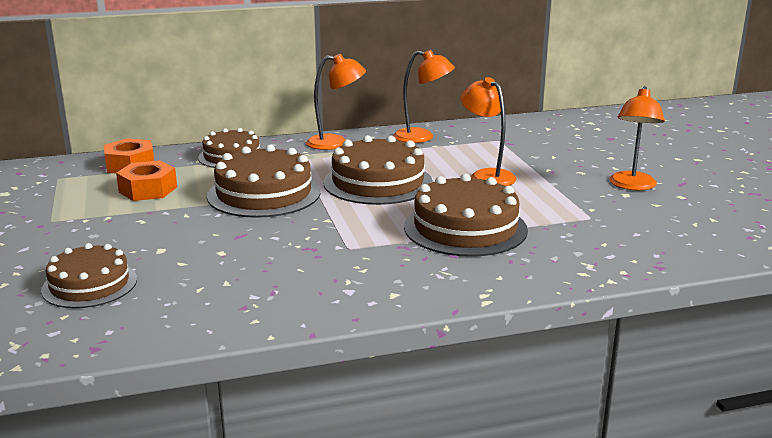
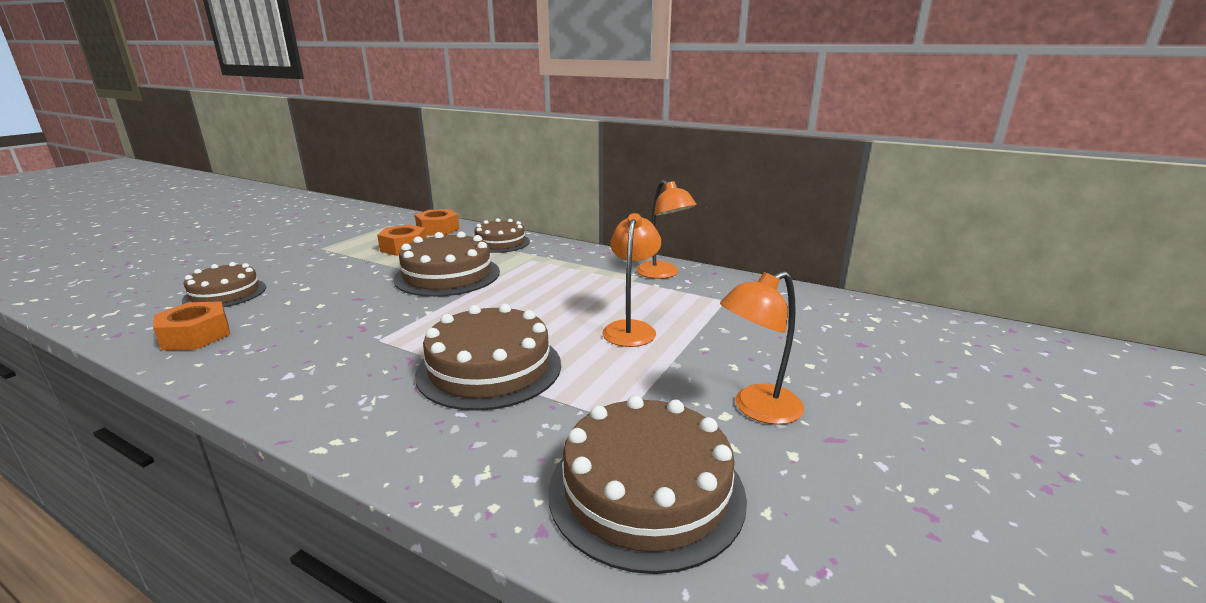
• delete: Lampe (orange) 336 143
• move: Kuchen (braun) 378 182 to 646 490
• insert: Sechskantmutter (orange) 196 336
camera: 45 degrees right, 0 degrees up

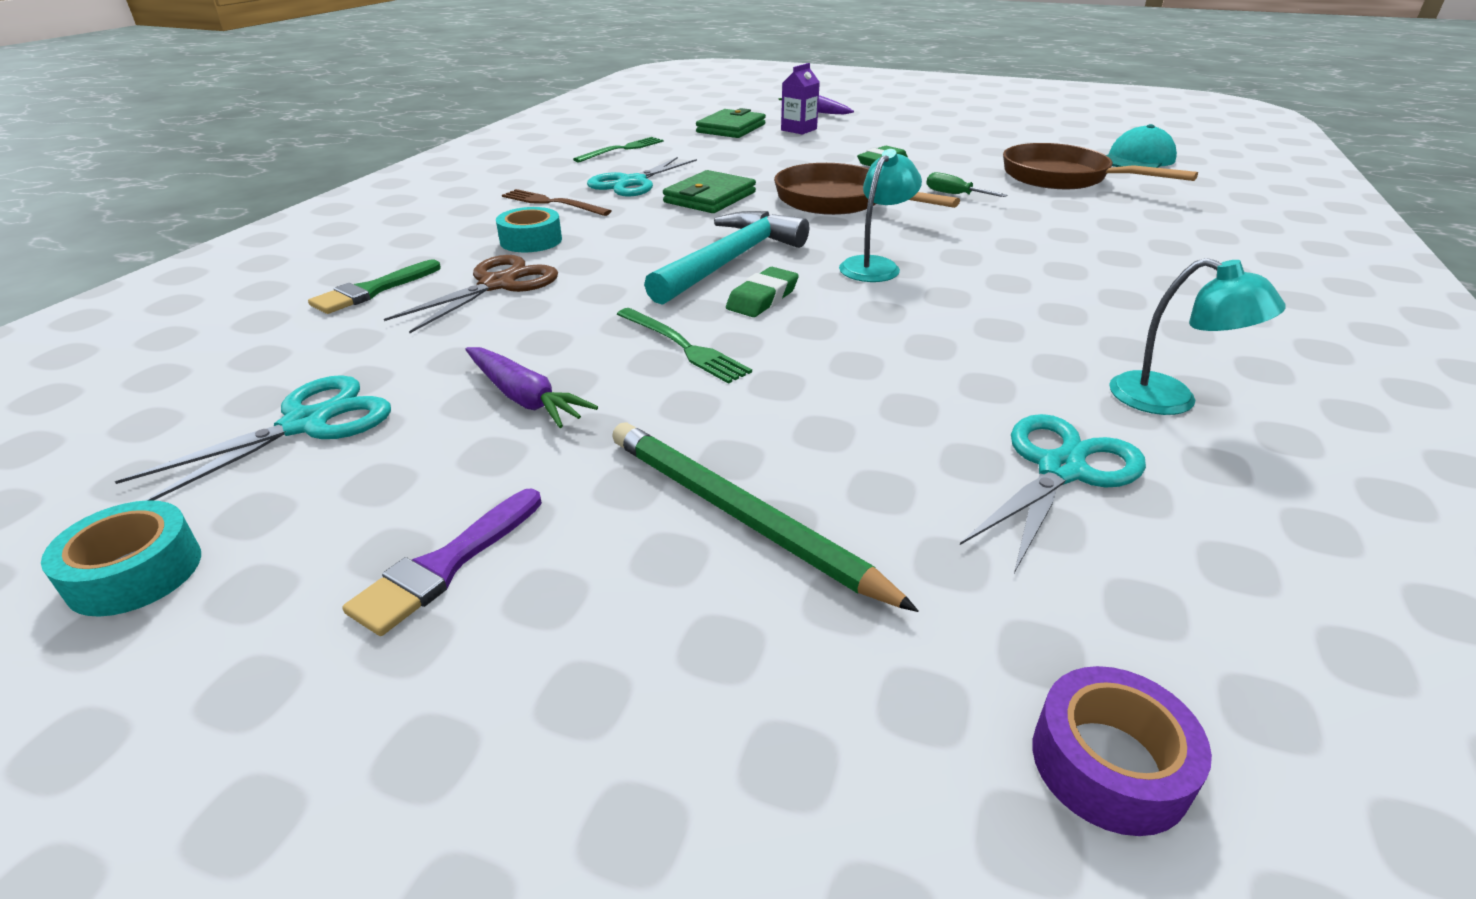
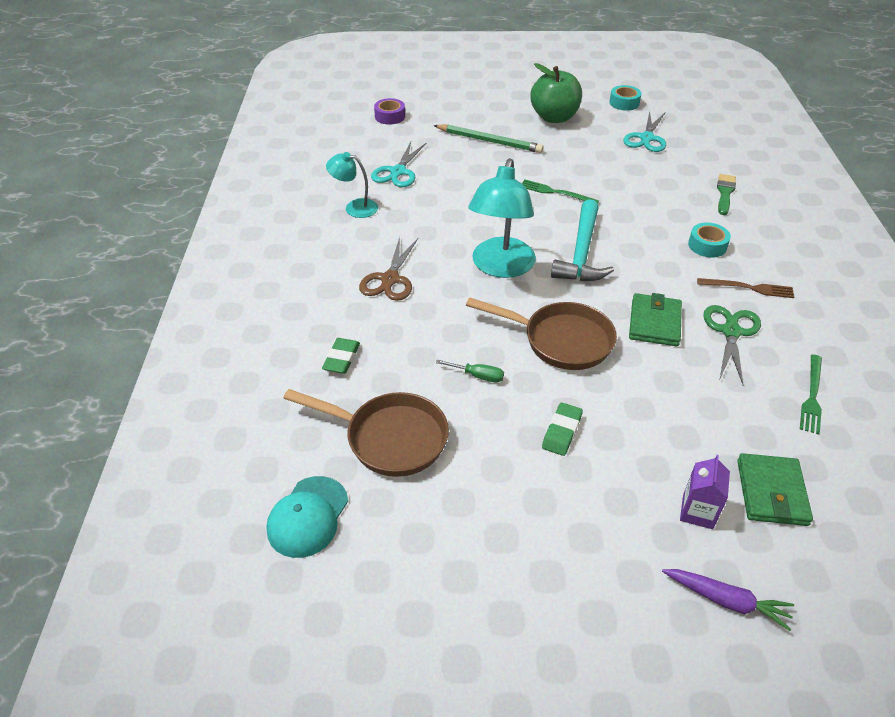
• replace: Pinsel (lila) 445 565 to Apfel (grün) 554 117
• move: Schere (braun) 498 284 to 390 279
• delete: Karotte (lila) 524 398
• recolor: Schere (türkis) 632 183 to Schere (grün) 731 331
• move: Radiergummi (grün) 762 298 to 341 359
• resize: Lampe (türkis) 875 265 = 500 267 x1.80
camera: 160 degrees right, 10 degrees up

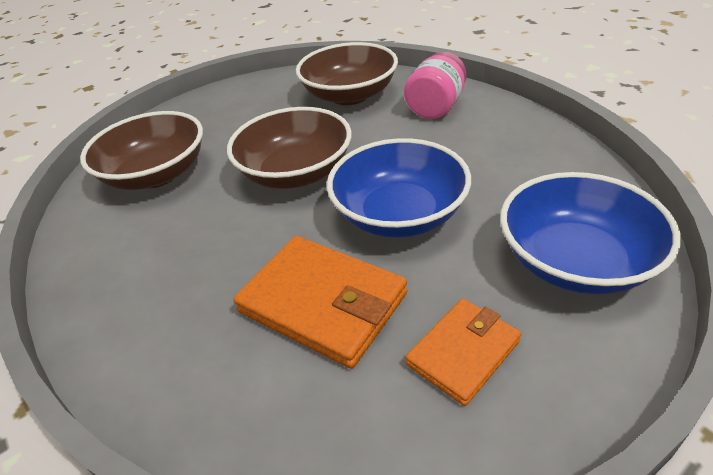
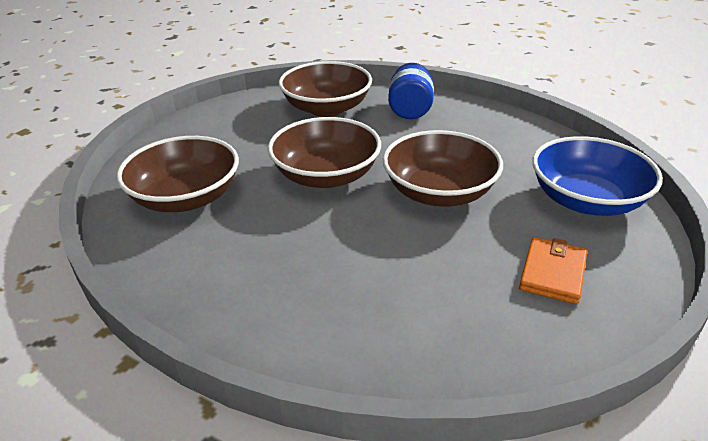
• delete: Geldbörse (orange) 323 303
• recolor: Schüssel (blau) 399 214 to Schüssel (braun) 439 192
• recolor: Einmachglas (rosa) 436 108 to Einmachglas (blau) 410 110
camera: 25 degrees left, 5 degrees down

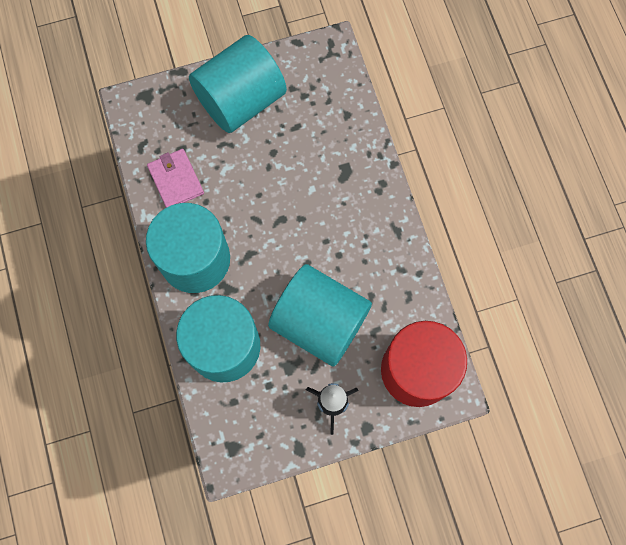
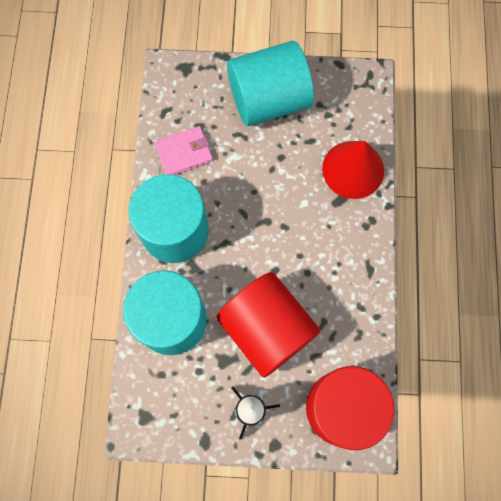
• rotate: Geldbörse (rosa) 176 180 = 184 153 75 degrees clockwise
• recolor: Vollzylinder (türkis) 319 322 to Vollzylinder (rot) 267 329
• insert: Kegel (rot) 353 169
camera: 20 degrees right, 0 degrees up

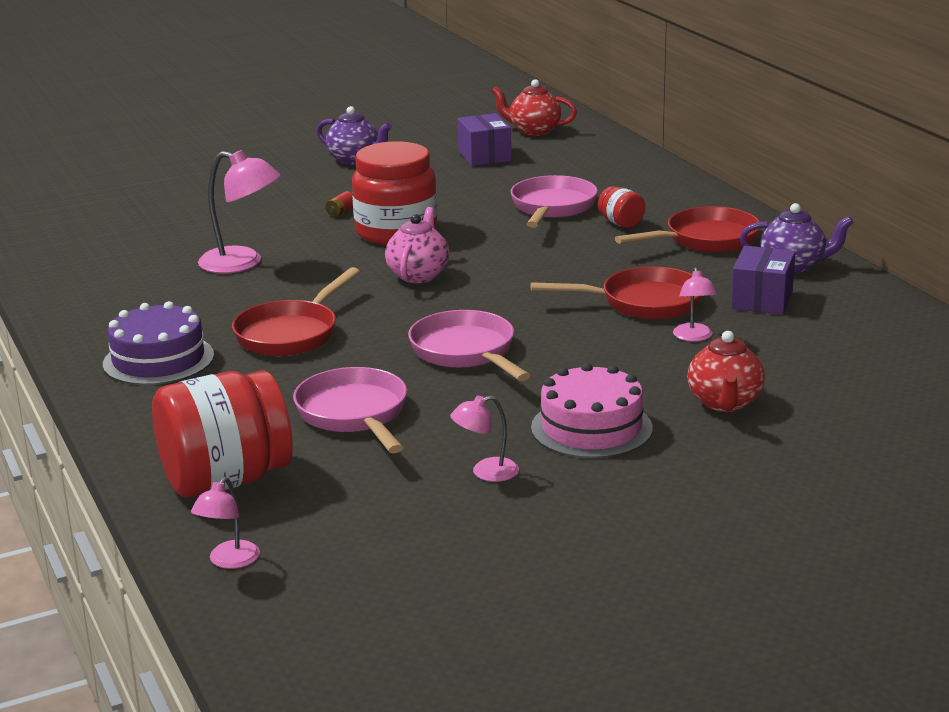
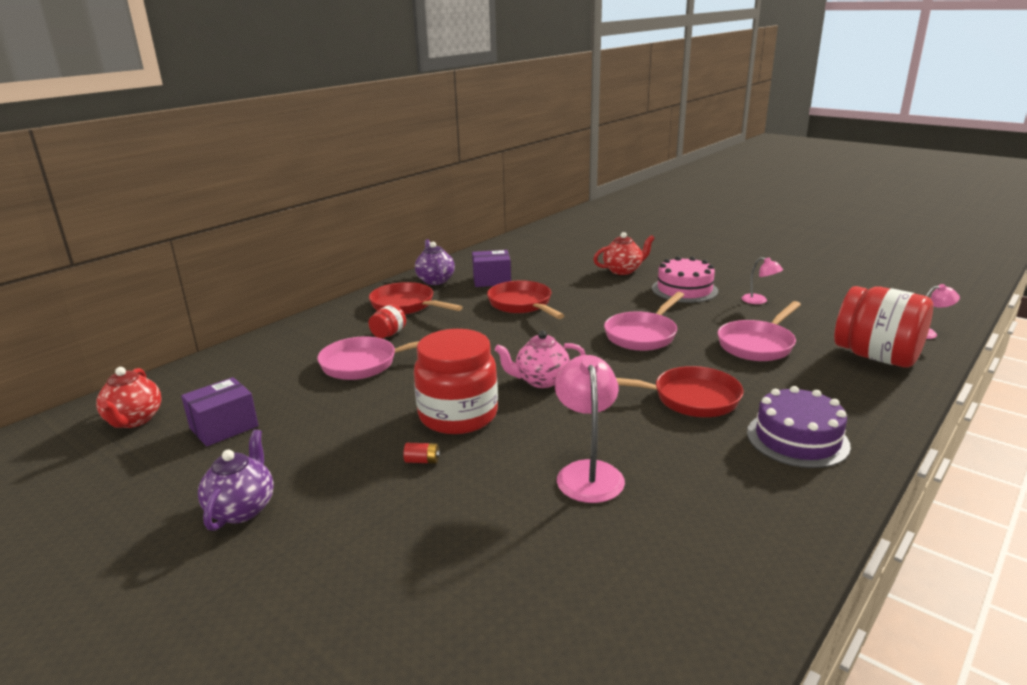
• delete: Lampe (rosa) 694 337
camera: 115 degrees left, 0 degrees up

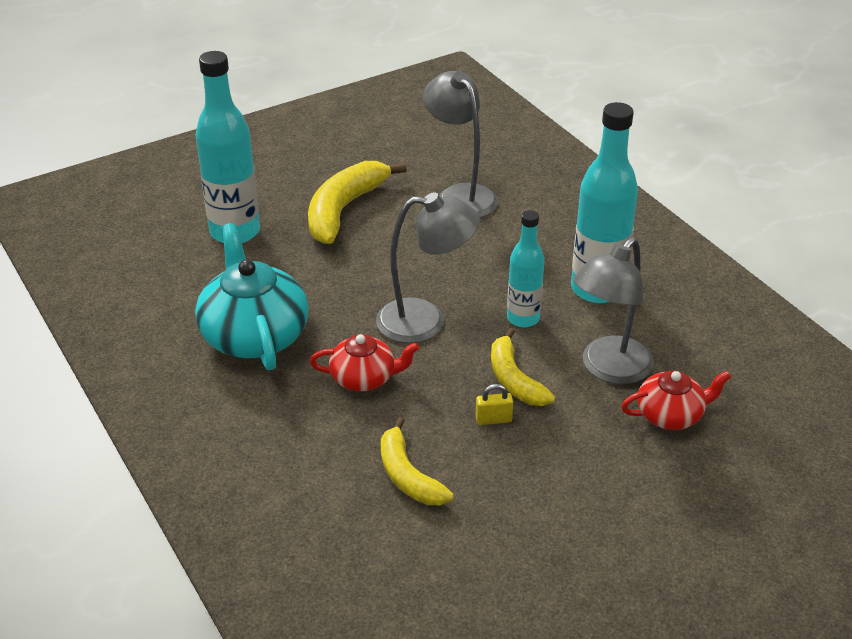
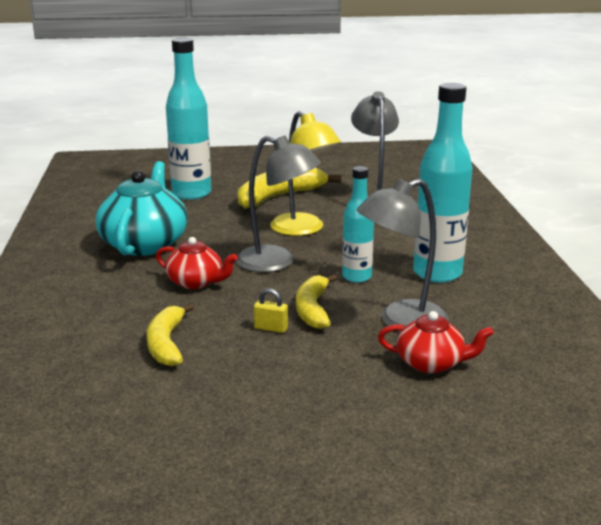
• insert: Lampe (gelb) 304 229
camera: 25 degrees right, 15 degrees down

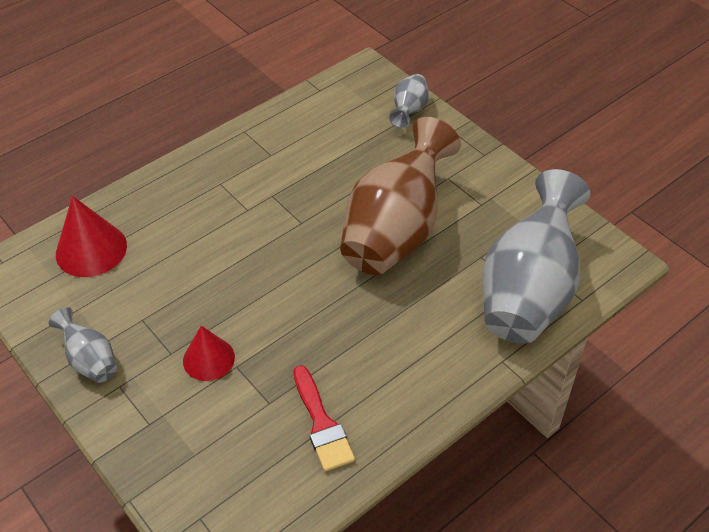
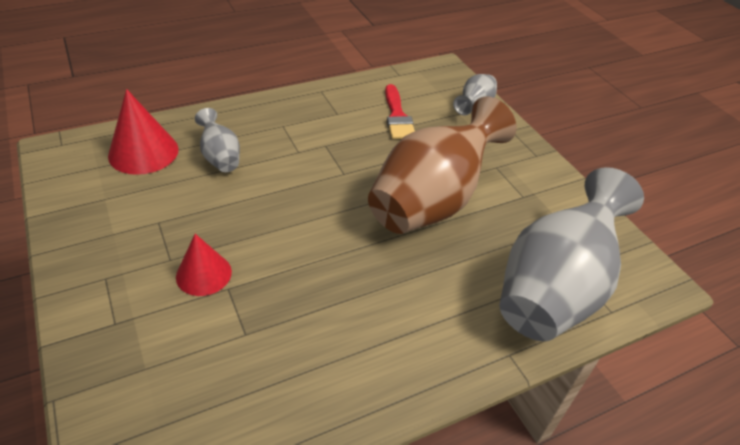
• move: Vase (grau) 90 360 to 220 157
• move: Pinsel (rot) 322 424 to 397 116
camera: 10 degrees right, 5 degrees down

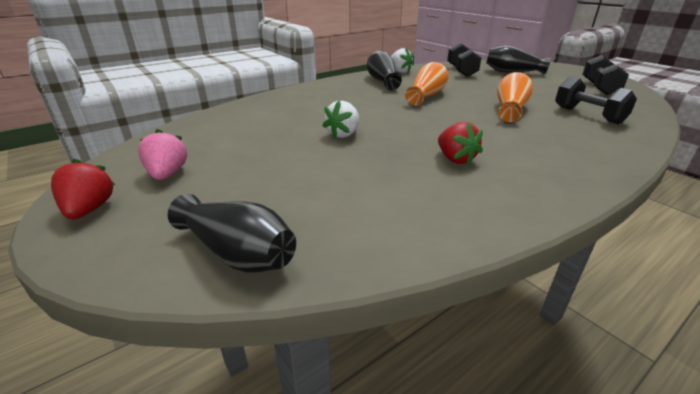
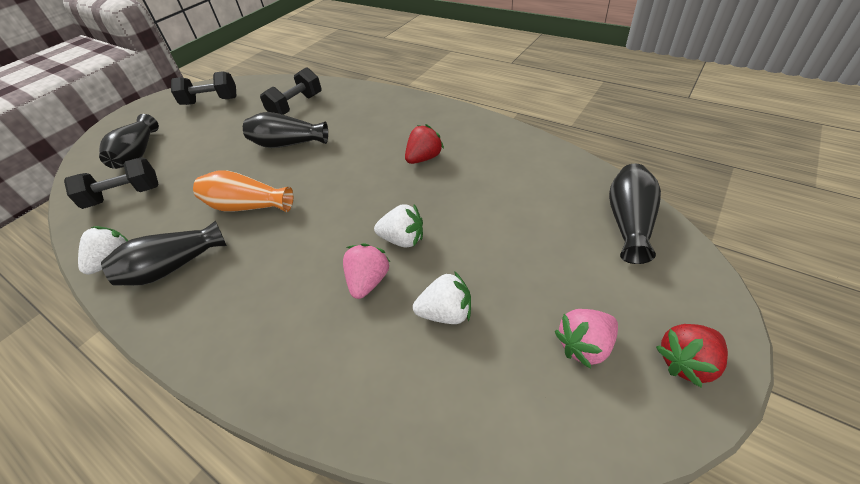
• recolor: Vase (orange) 510 109 to Vase (schwarz) 288 144
• insert: Erdbeere (rosa) 368 281
• insert: Erdbeere (weiß) 446 313
camera: 105 degrees left, 15 degrees up

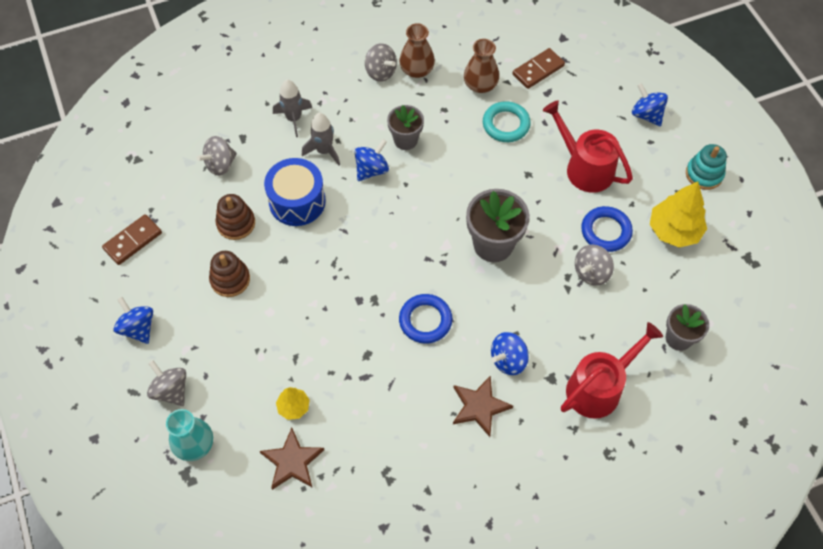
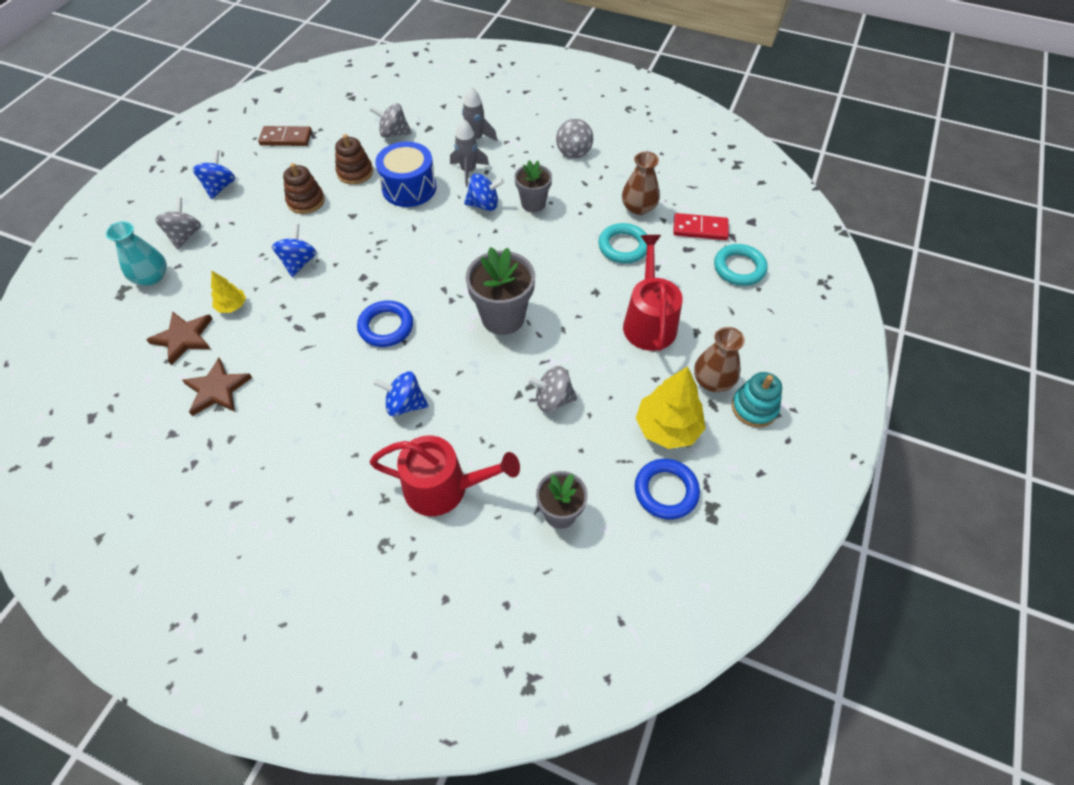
• move: Vase (braun) 416 70 to 713 380
• move: Stern (braun) 479 407 to 217 389
• recolor: Dominostein (braun) 538 70 to Dominostein (rot) 700 229
• move: Ring (blau) 605 231 to 666 491
• move: Kreisel (blau) 646 115 to 299 262
• insert: Ring (türkis) 739 268
camera: 45 degrees right, 5 degrees down

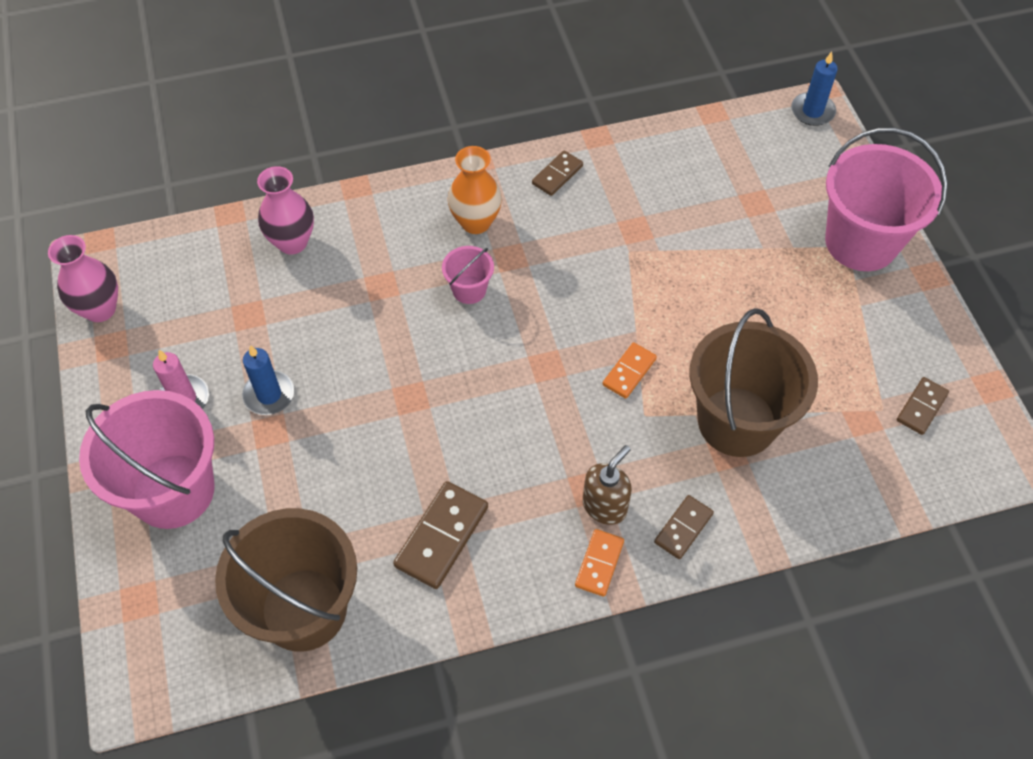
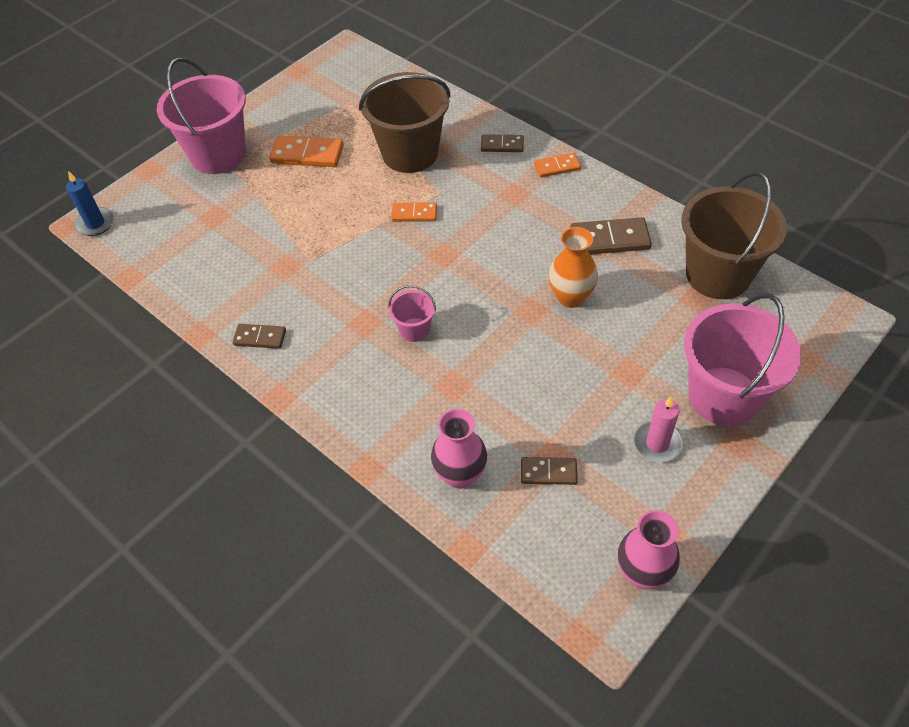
• delete: Kerze (blau) 269 395
• move: Vase (orange) 475 222 to 570 297
• delete: Seifenspender (braun) 605 506
• move: Dominostein (braun) 921 407 to 548 472
• insert: Dominostein (orange) 307 154
camera: 120 degrees left, 5 degrees down

